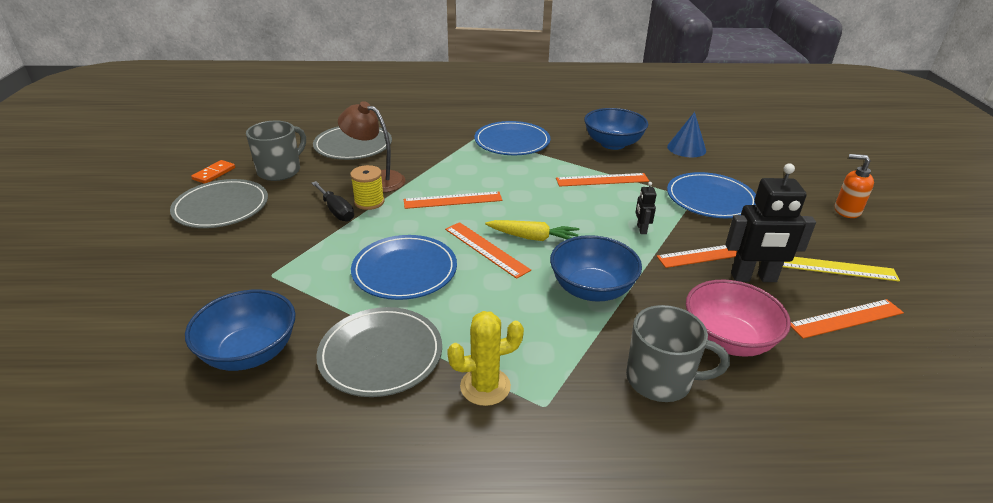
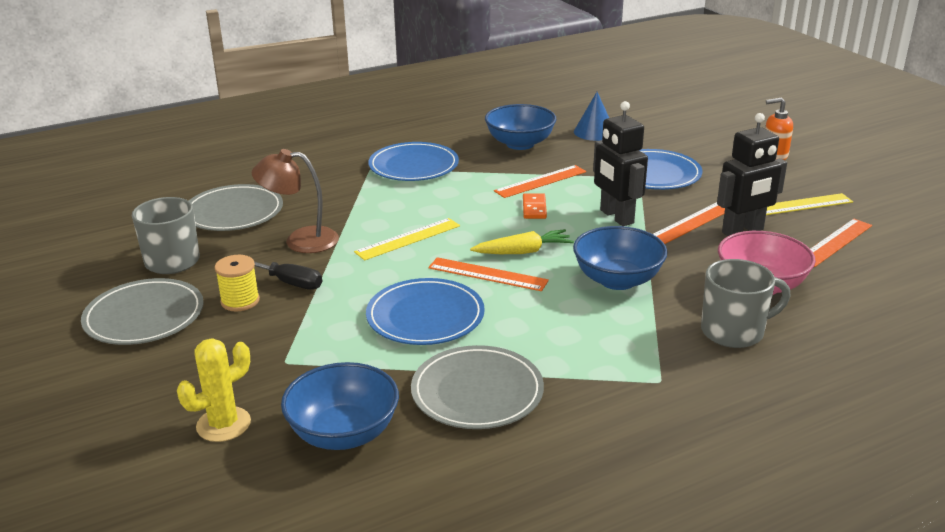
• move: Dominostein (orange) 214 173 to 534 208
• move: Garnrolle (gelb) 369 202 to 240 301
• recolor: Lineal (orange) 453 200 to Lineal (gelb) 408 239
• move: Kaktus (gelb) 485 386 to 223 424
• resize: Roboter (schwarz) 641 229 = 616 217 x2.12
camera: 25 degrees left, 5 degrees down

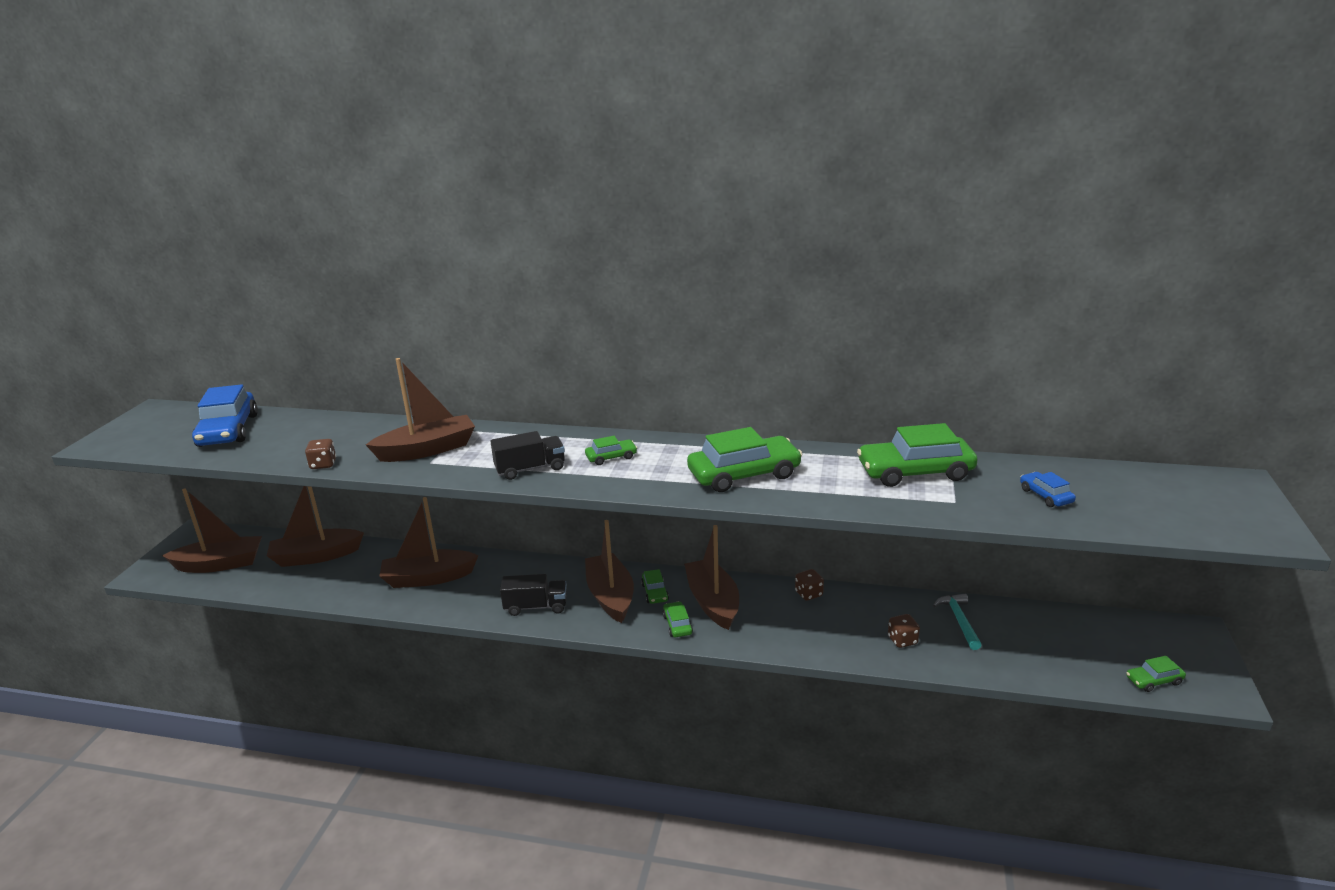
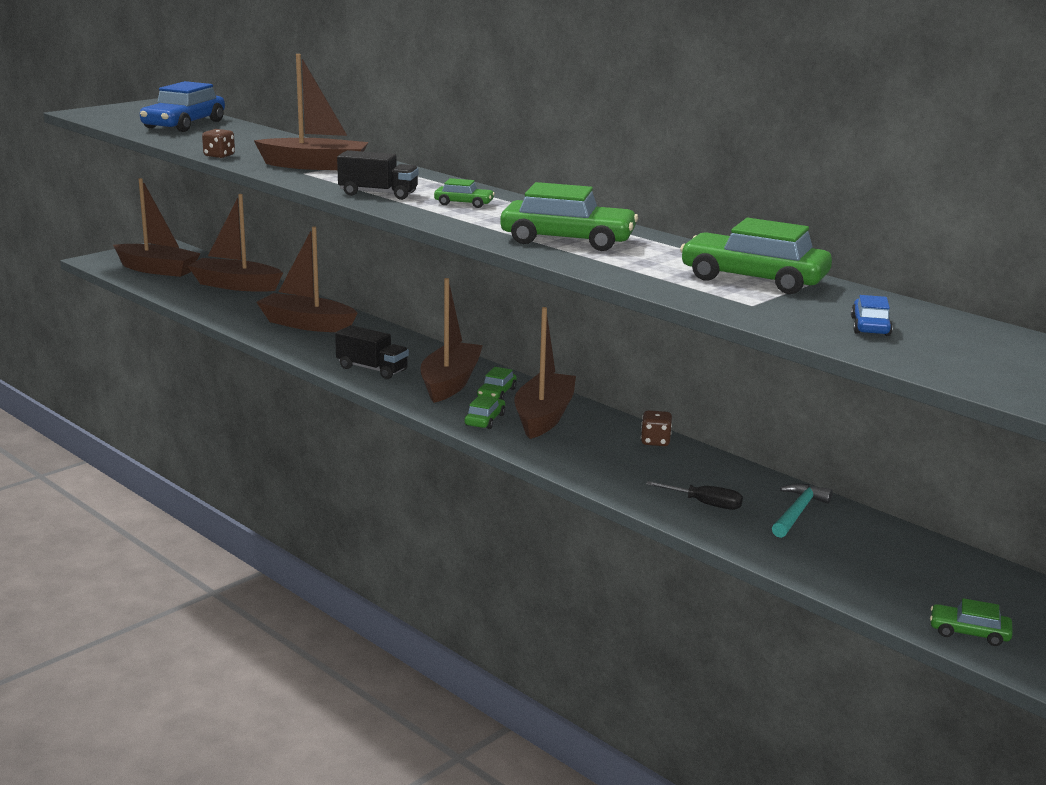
• replace: Spielwürfel (braun) 902 640 to Schraubenzieher (schwarz) 704 504
camera: 30 degrees right, 5 degrees down

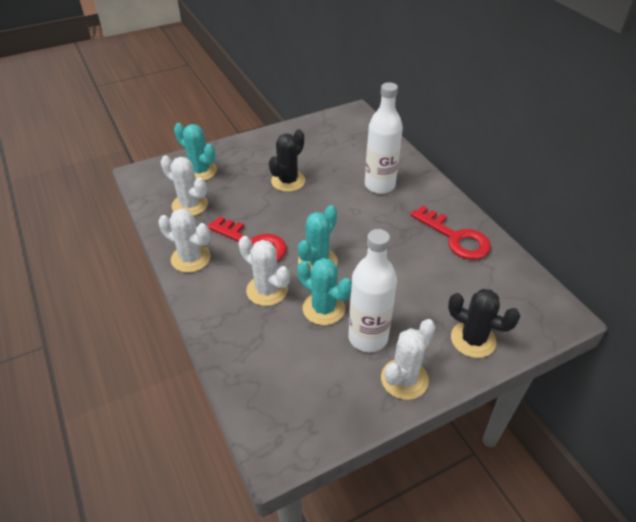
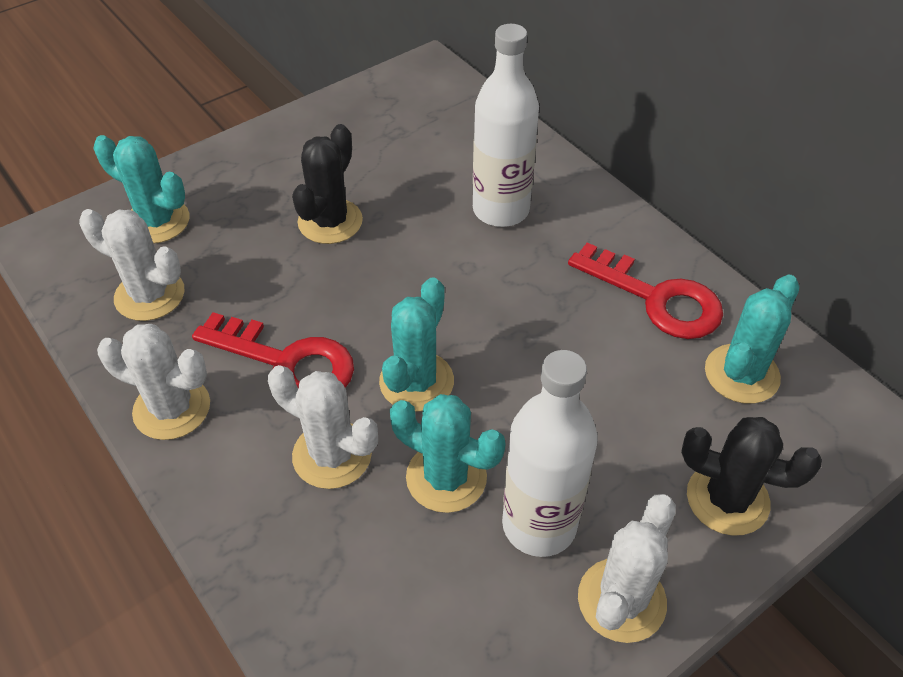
• insert: Kaktus (türkis) 741 374
camera: 10 degrees left, 5 degrees up

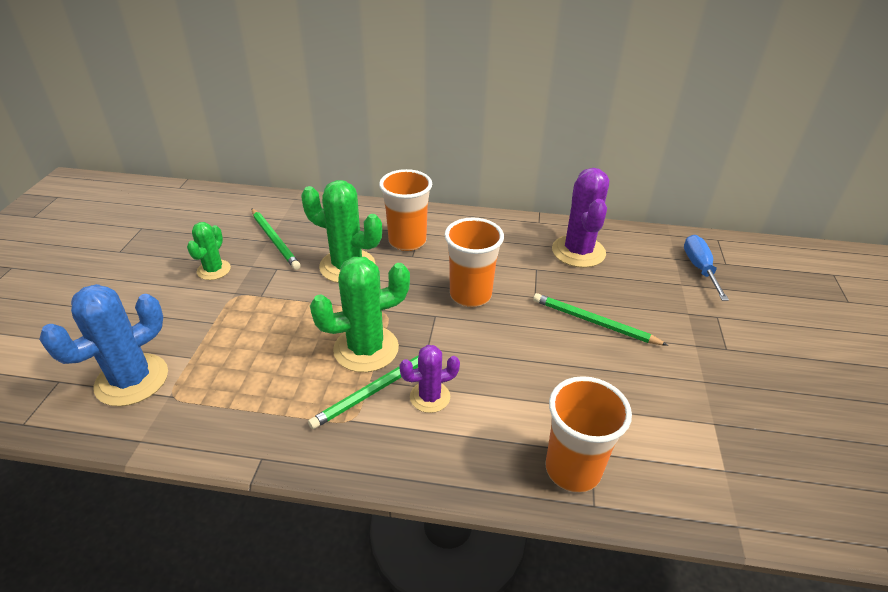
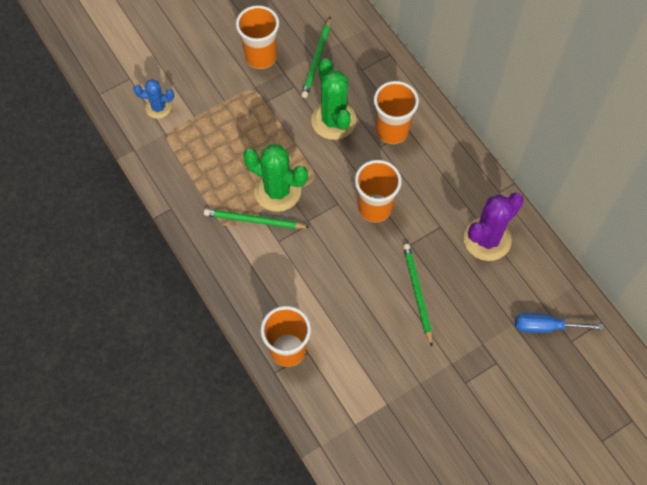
• resize: Kaktus (blau) 132 380 = 158 107 x0.58
• replace: Kaktus (grün) 214 270 to Becher (orange) 261 57
• delete: Kaktus (lila) 430 397
• rotate: Schraubenzieher (blau) 699 268 = 545 327 135 degrees counterclockwise
camera: 50 degrees right, 25 degrees up

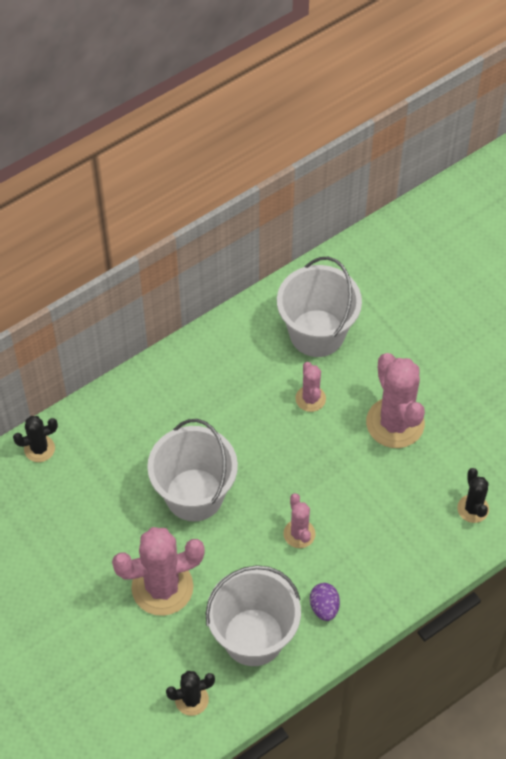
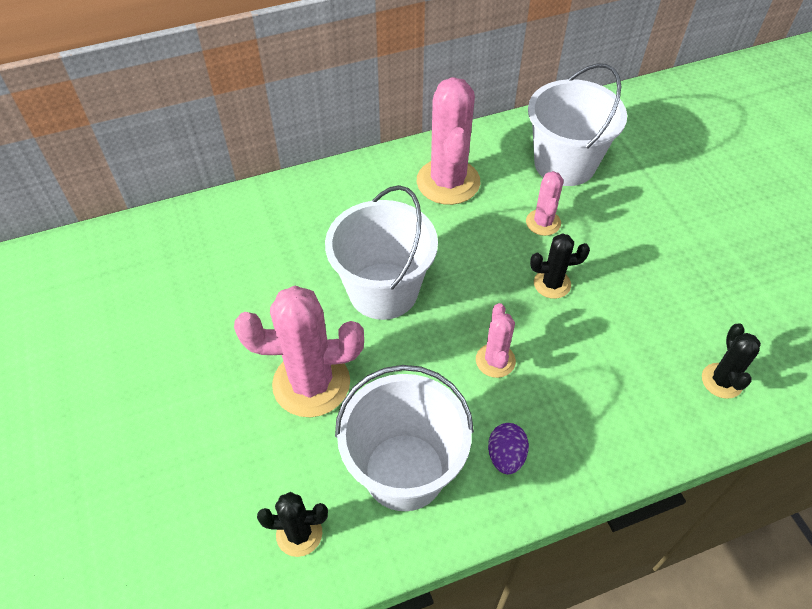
• move: Kaktus (schwarz) 39 449 to 552 284
• move: Kaktus (rosa) 395 423 to 448 182
camera: 15 degrees right, 5 degrees down

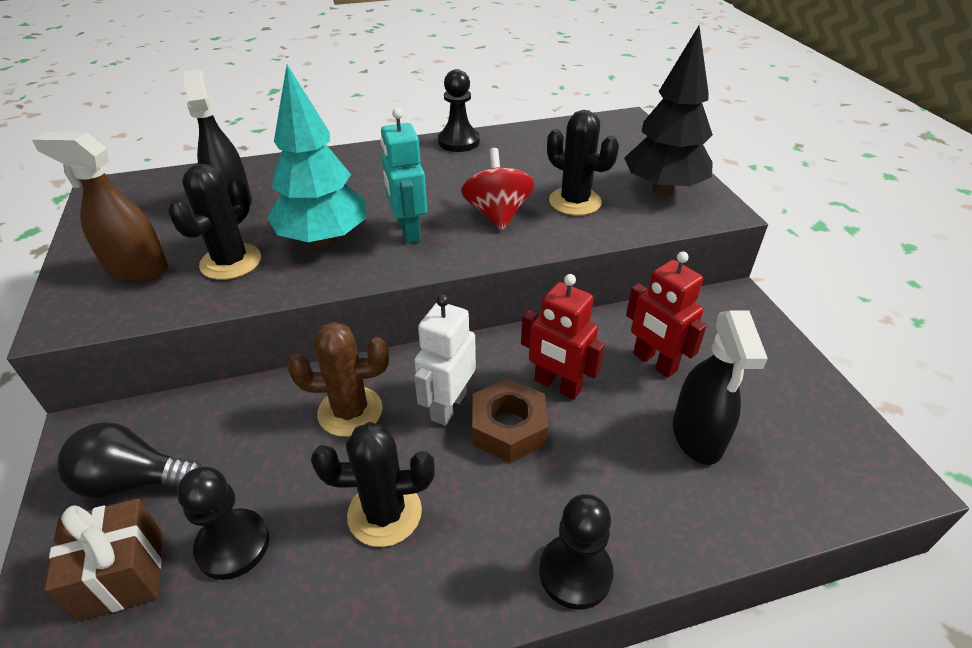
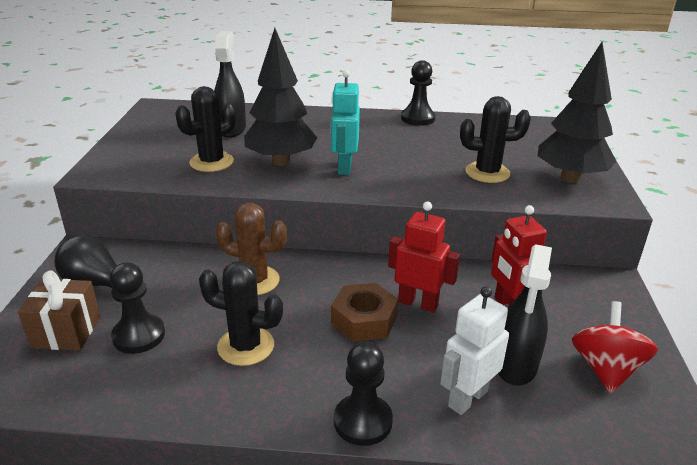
• delete: Sprühflasche (braun) 136 269
• recolor: Baum (türkis) 324 240 to Baum (schwarz) 281 161
• move: Roboter (weiß) 448 406 to 467 398
• move: Kreisel (rot) 497 214 to 606 369
• rotate: Roboter (rot) 557 386 = 418 303 150 degrees clockwise
• rotate: Kaktus (schwarz) 575 202 = 487 173 60 degrees counterclockwise
camera: 20 degrees right, 10 degrees down

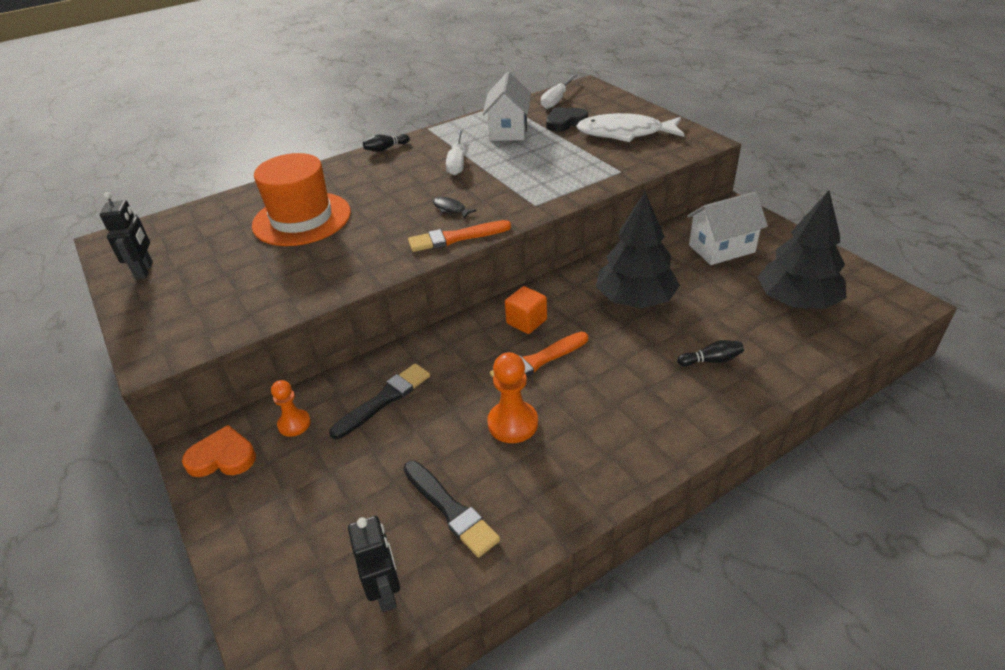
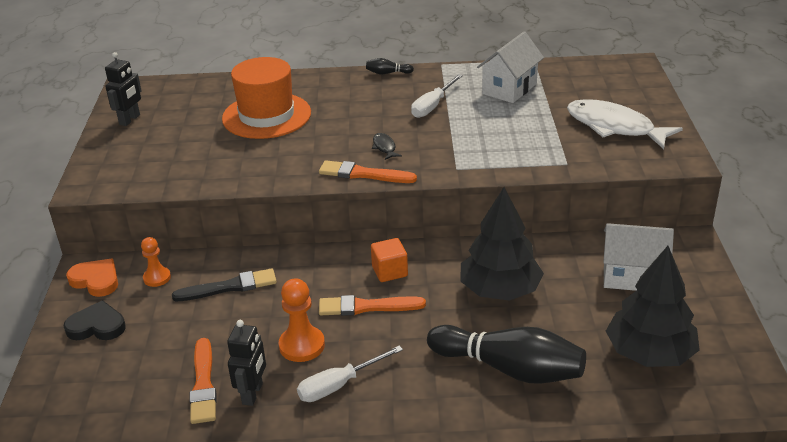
• move: Roboter (schwarz) 385 592 to 253 394
• recolor: Pinsel (schwarz) 450 509 to Pinsel (orange) 203 384
• move: Schraubenzieher (weiß) 557 100 to 339 385
• move: Herz (schwarz) 565 122 to 97 326
• resize: Bowlingkegel (schwarz) 711 360 = 509 369 x2.44
camera: 30 degrees right, 5 degrees down

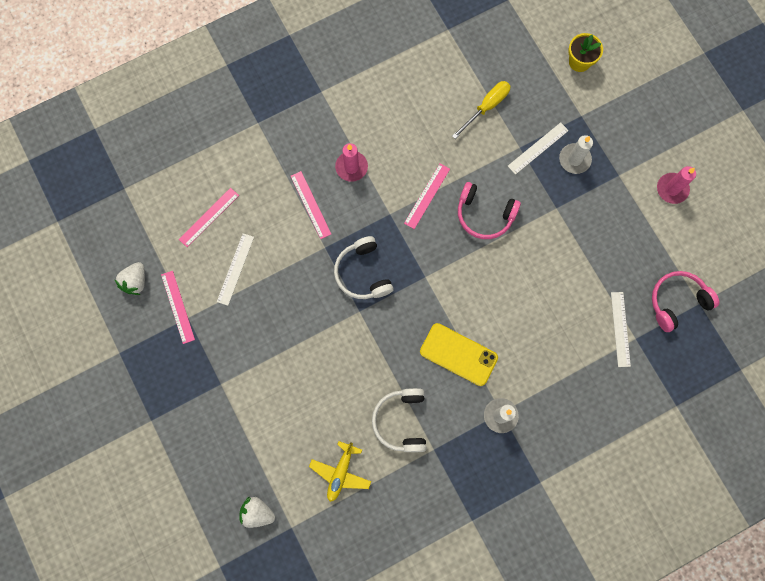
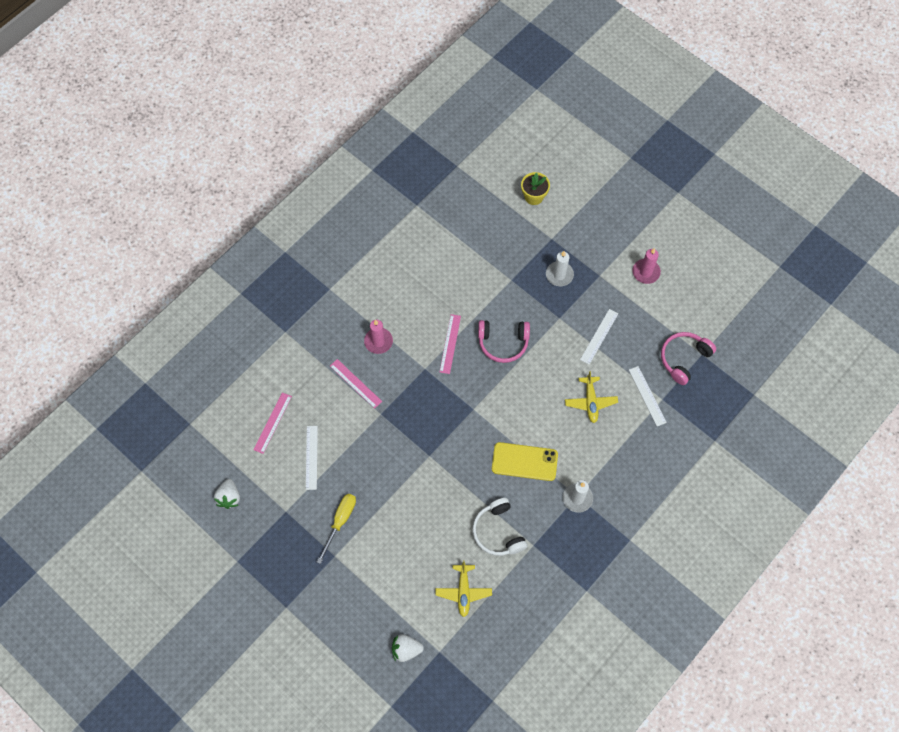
• delete: Lineal (rosa) 177 307
• delete: Kopfhörer (weiß) 363 273
• move: Schraubenzieher (gelb) 486 107 to 340 522
• move: Lineal (weiß) 538 148 to 599 336
• insert: Flugzeug (gelb) 590 402
camera: 20 degrees left, 10 degrees down

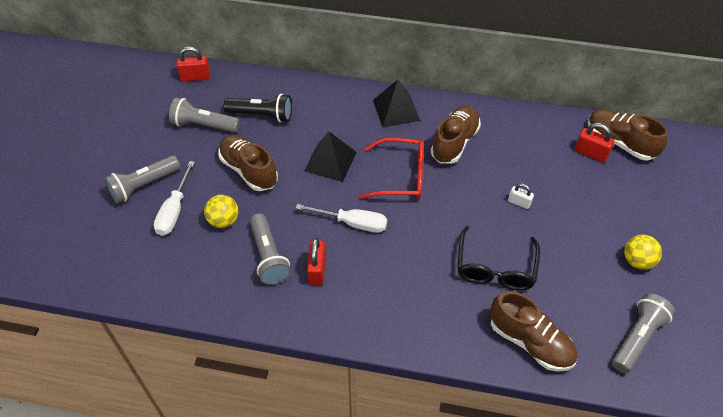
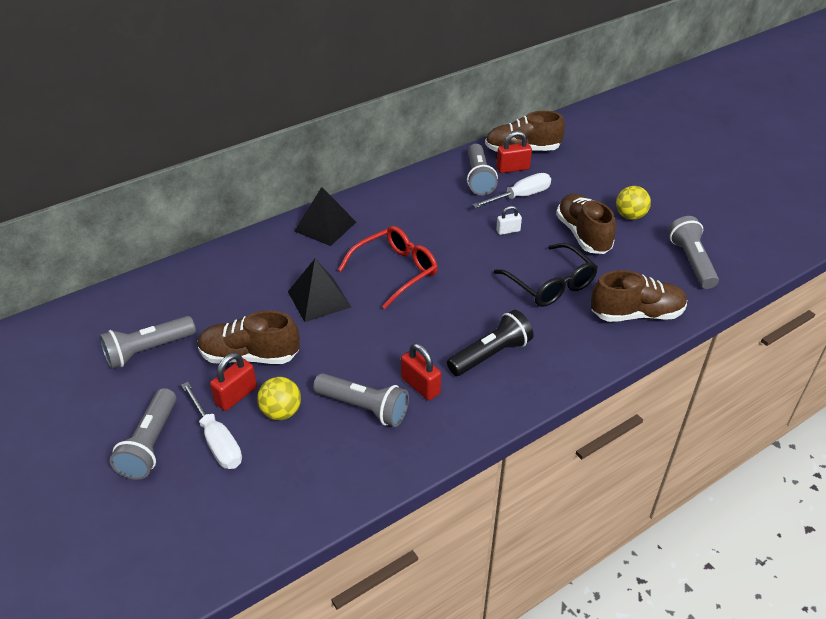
• move: Vorhängeschloss (rot) 195 77 to 236 396
• move: Taschenlampe (schwarz) 262 115 to 490 354
• move: Schraubenzieher (weiß) 352 223 to 520 196
• move: Schuh (braun) 454 142 to 583 235
• insert: Taschenlampe (grau) 479 178
camera: 45 degrees left, 10 degrees down

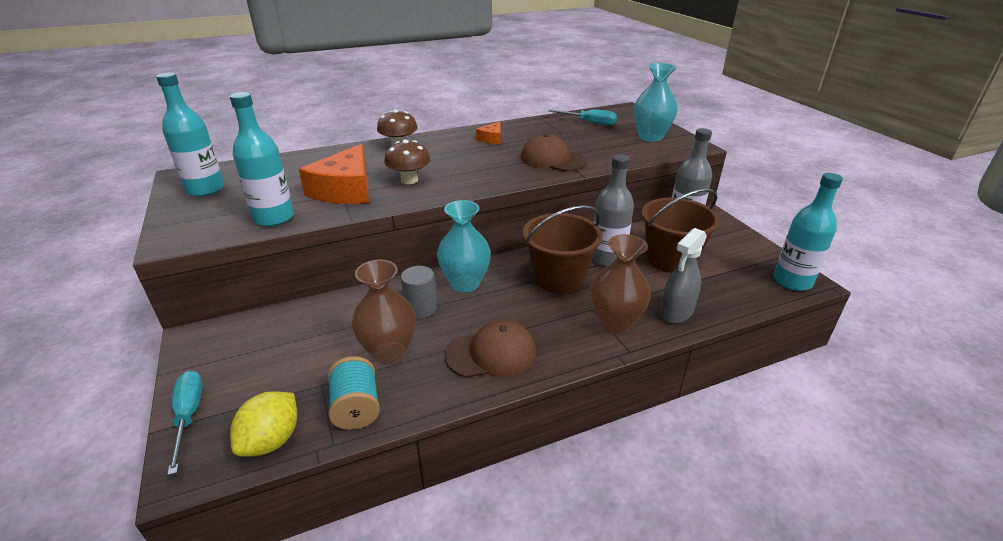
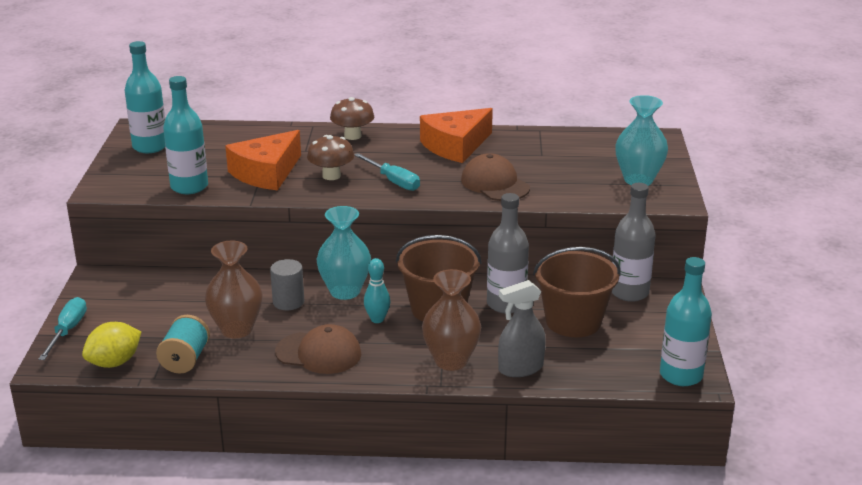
• resize: Käse (orange) 491 139 = 455 146 x2.09
• move: Schraubenzieher (türkis) 590 123 to 393 181
• insert: Bowlingkegel (türkis) 377 319
camera: 25 degrees right, 5 degrees down

